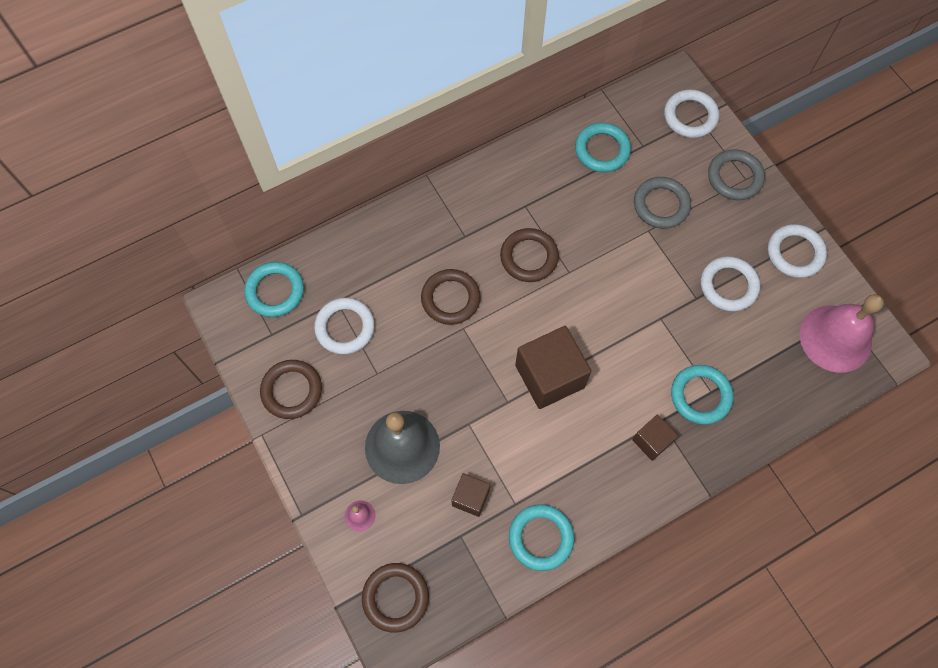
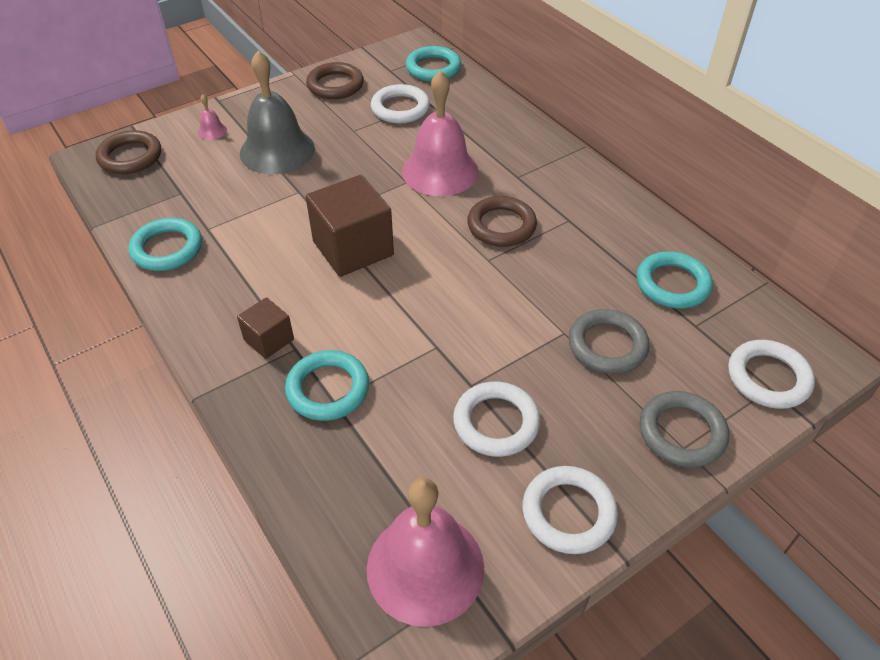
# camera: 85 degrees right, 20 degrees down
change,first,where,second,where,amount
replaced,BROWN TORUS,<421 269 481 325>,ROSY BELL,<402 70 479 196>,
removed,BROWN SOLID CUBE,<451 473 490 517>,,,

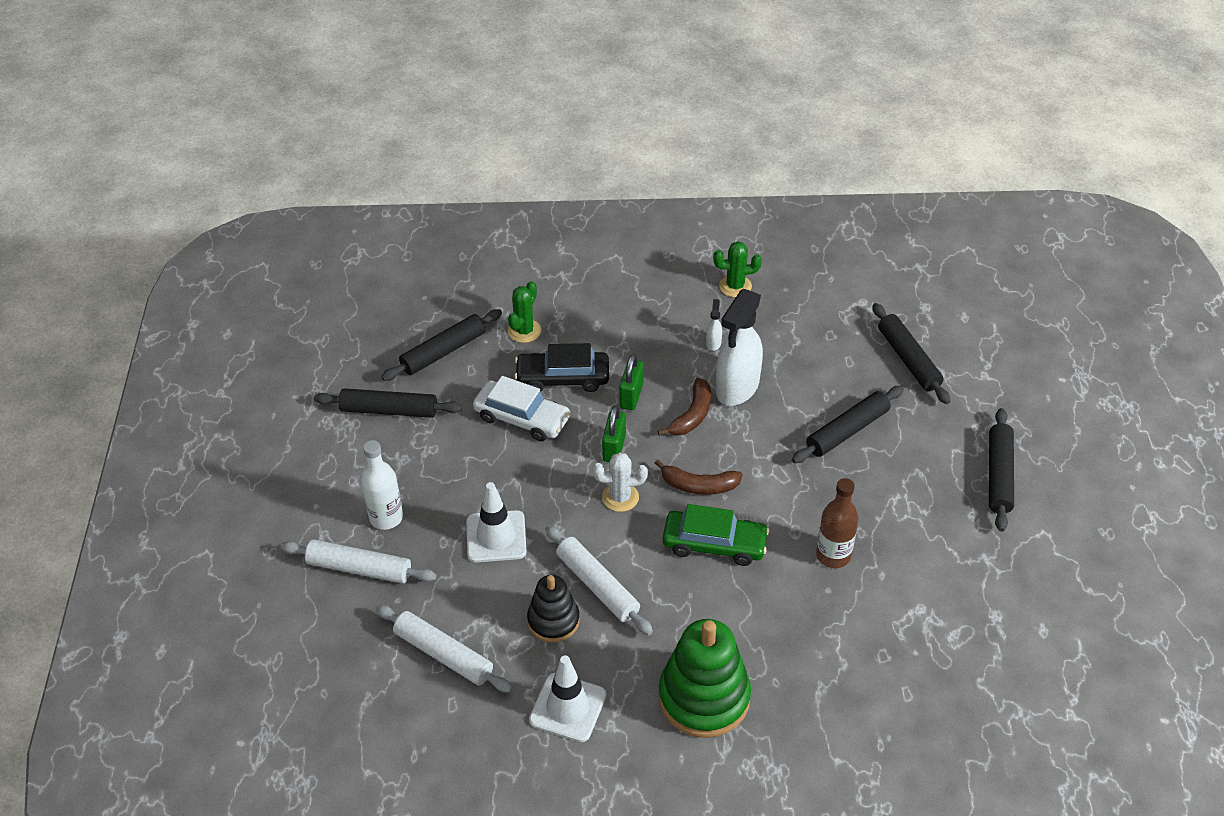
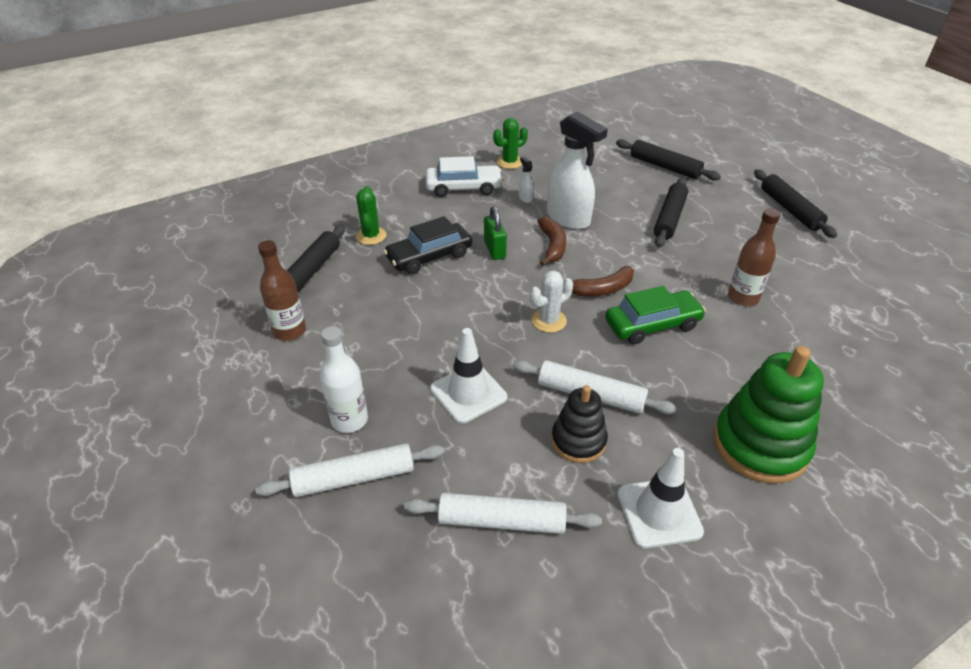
# camera: 30 degrees left, 5 degrees down
change,first,where,second,where,amount
replaced,JET-BLACK DOUGH ROLLER,<314 388 462 418>,BROWN DRINK BOTTLE,<258 240 306 341>,
moved,WHITE AUTOMOBILE,<473 376 571 442>,,<426 156 503 197>,
removed,GREEN LOCK,<602 406 626 462>,,,
turned,WHITE SPRAYER,<716 289 763 406>,,<547 111 608 230>,45 degrees counterclockwise

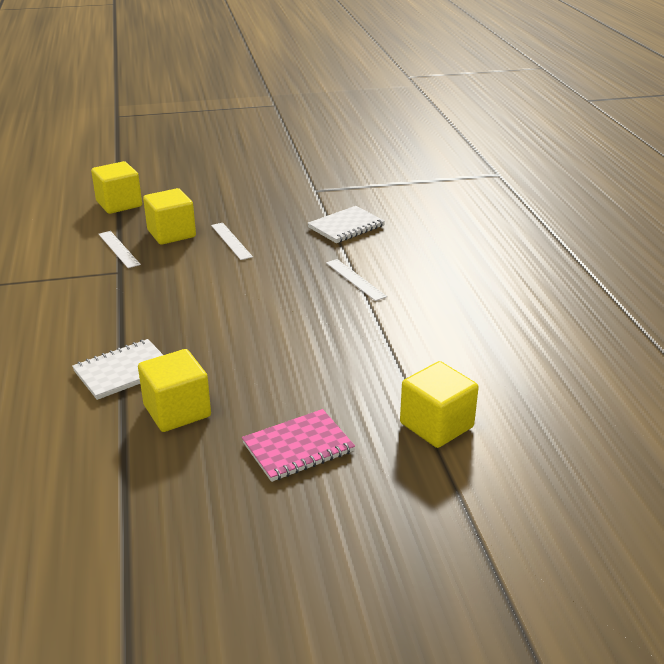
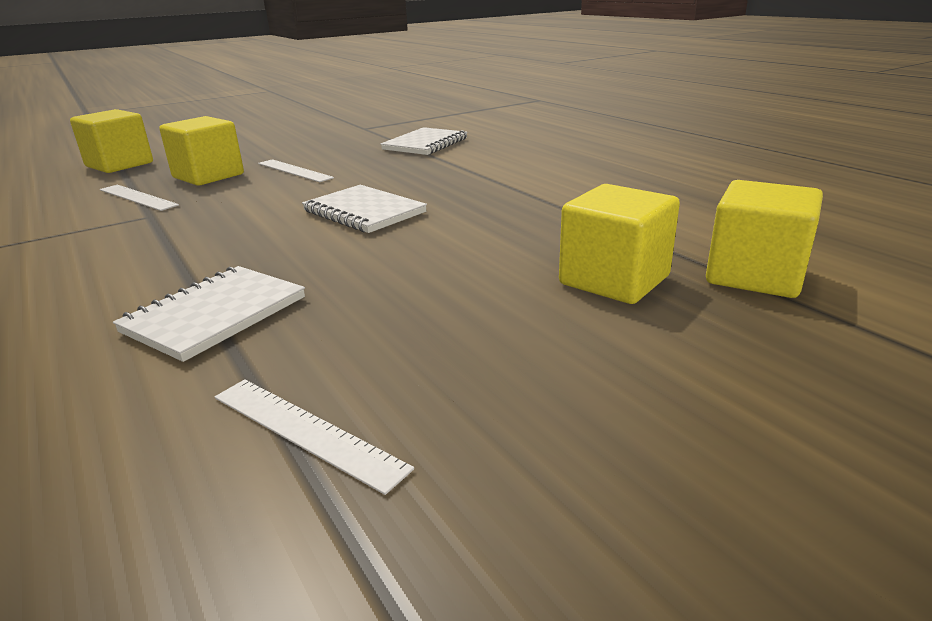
# camera: 20 degrees left, 5 degrees down
change,first,where,second,where,amount
moved,YELLOW SOLID CUBE,<138 349 211 432>,,<559 184 680 304>,
removed,ROSY EXERCISE BOOK,<242 409 355 482>,,,
moved,WHITE STRAIGHTEDGE,<326 259 387 301>,,<215 379 414 495>,
added,,,WHITE EXERCISE BOOK,<302 185 427 233>,

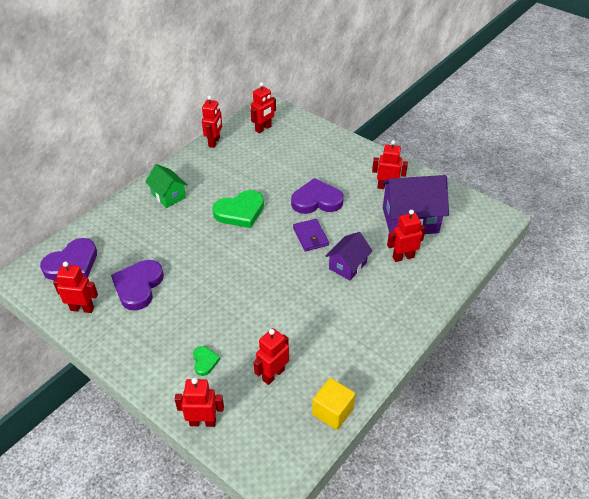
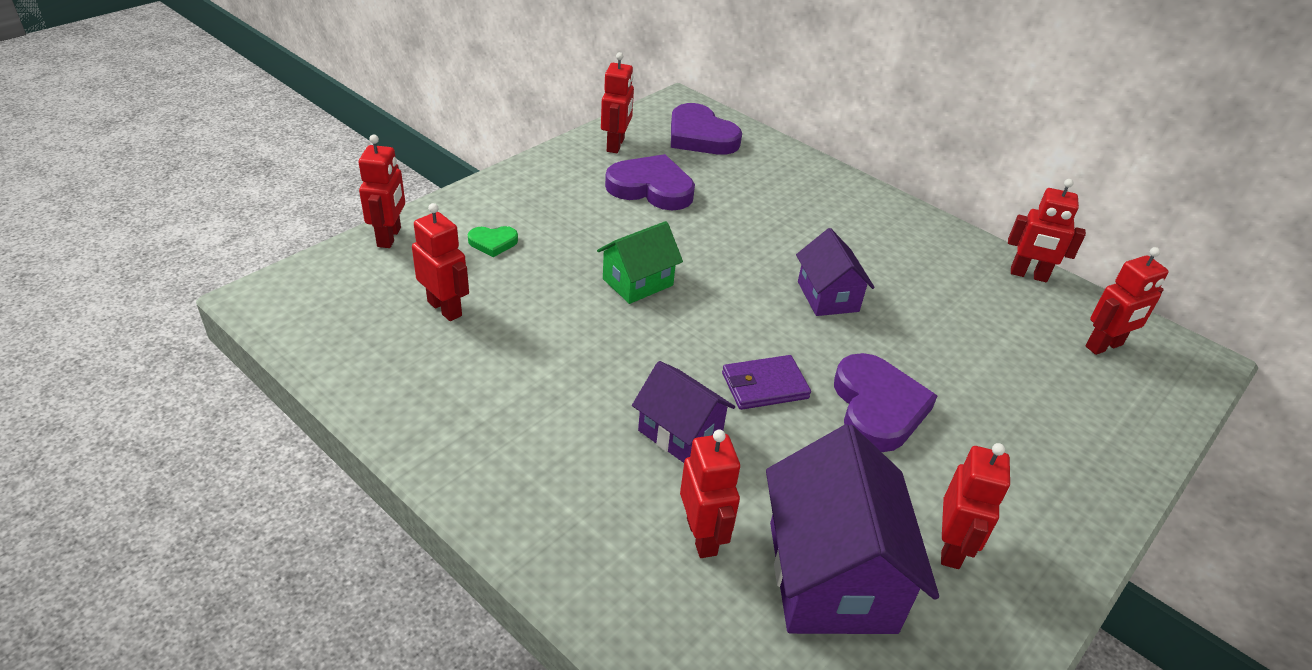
# camera: 90 degrees right, 5 degrees down
change,first,where,second,where,amount
moved,GREEN TOY HOUSE,<145 164 188 208>,,<597 221 683 304>,
replaced,GREEN HEART SHAPE,<213 190 264 228>,PURPLE TOY HOUSE,<796 228 875 316>,
turned,CRIMSON ROBOT FIGURE,<251 82 276 133>,,<1086 247 1169 355>,75 degrees counterclockwise
removed,YELLOW SOLID CUBE,<312 378 355 430>,,,

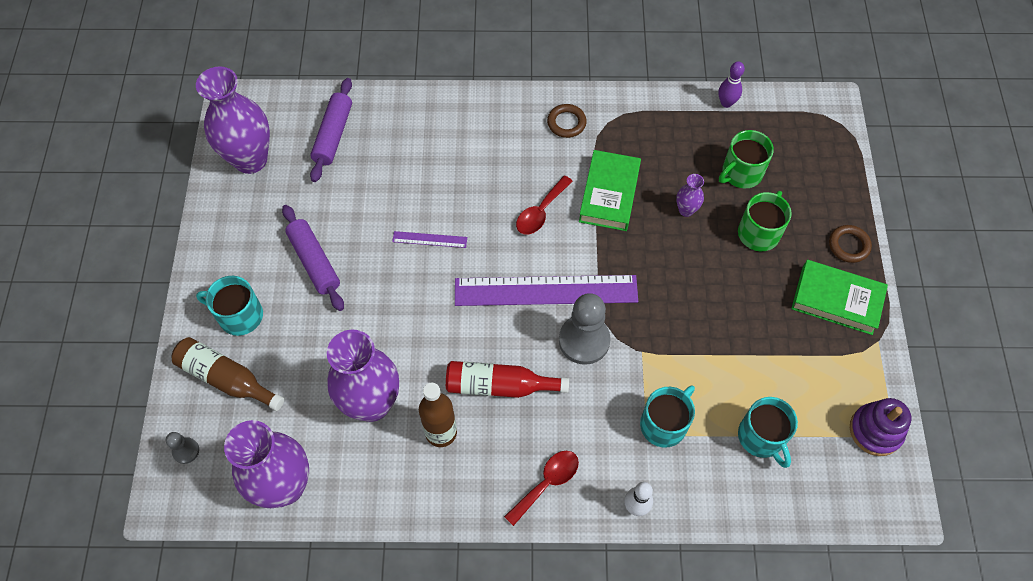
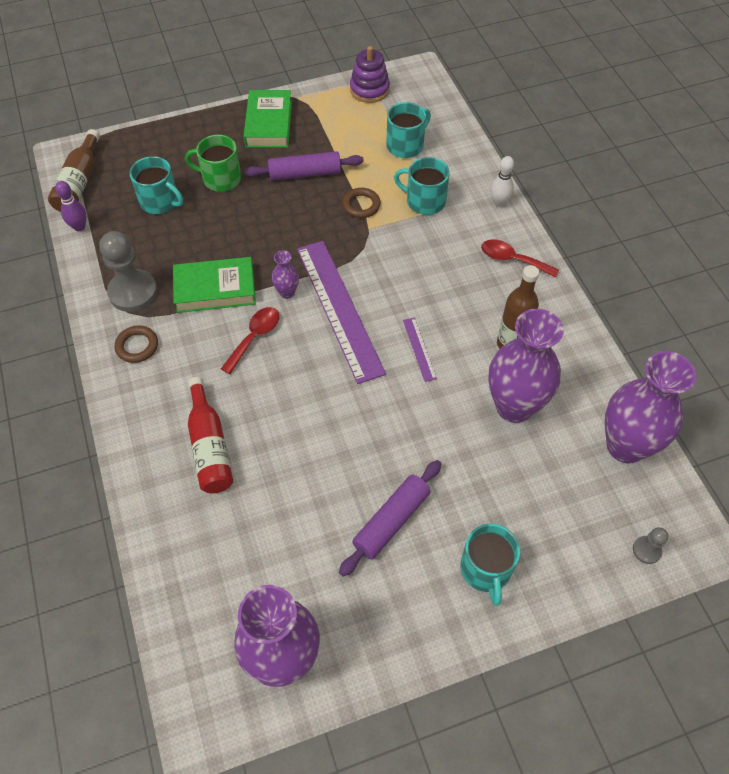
# camera: 110 degrees left, 5 degrees down
change,first,where,second,where,amount
moved,BROWN DRINK BOTTLE,<172 337 284 411>,,<48 129 100 212>,
moved,PURPLE DOUGH ROLLER,<310 78 352 182>,,<245 151 364 181>,
moved,PURPLE STRAIGHTEDGE,<392 231 467 248>,,<403 318 437 382>,
moved,CRIMSON DRINK BOTTLE,<446 361 569 398>,,<188 377 233 493>,
turned,CRIMSON TABLESPOON,<516 175 573 235>,,<221 307 279 374>,75 degrees counterclockwise
moved,GREY GAME PAWN,<559 293 611 365>,,<99 231 157 312>,
moved,PURPLE VASE,<676 174 704 217>,,<272 251 299 299>,
recoloured,GREEN COFFEE MUG,<719 130 774 188>,TURQUOISE COFFEE MUG,<130 156 183 214>,
moved,BROWN TORUS,<829 225 872 263>,,<342 188 381 218>,

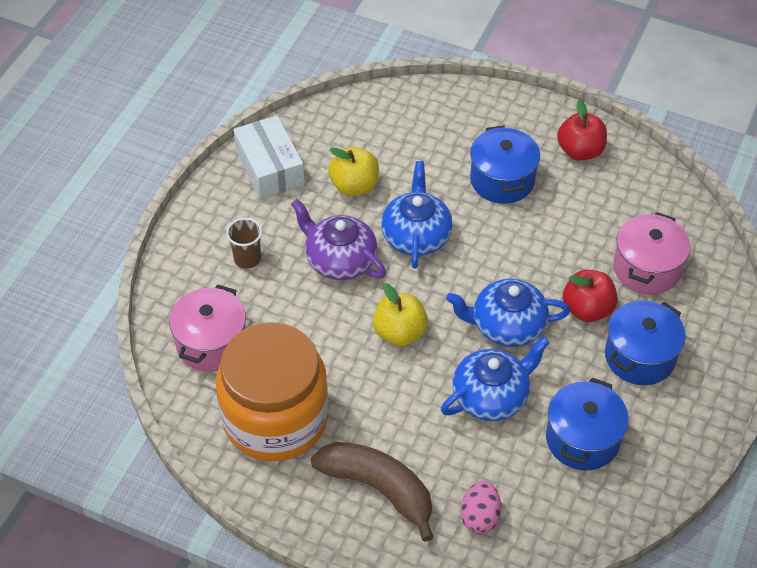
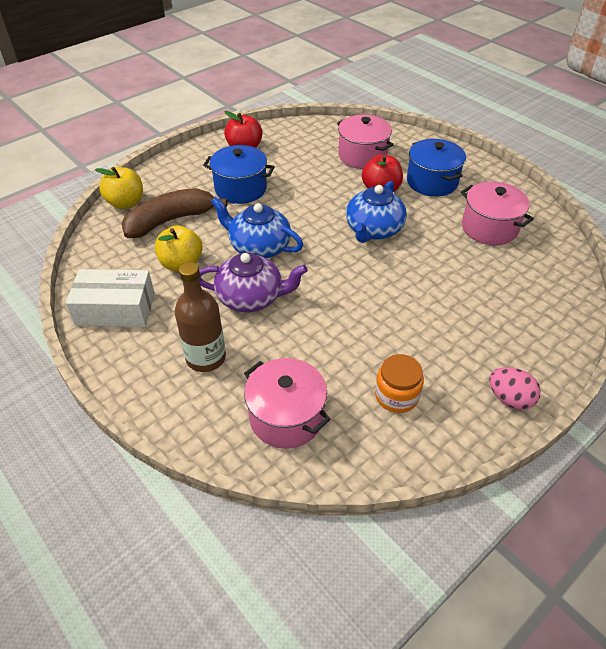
# camera: 65 degrees left, 5 degrees down
change,first,where,second,where,amount
resized,BRIGHT ORANGE PRESERVE JAR,<216 322 329 461>,,<375 354 424 413>,x0.43
replaced,BROWN CUP,<226 218 262 269>,BROWN DRINK BOTTLE,<175 262 226 372>,
turned,PURPLE TEAPOT,<291 199 386 280>,,<199 253 308 312>,150 degrees counterclockwise
moved,BROWN BANANA FRUIT,<311 442 433 542>,,<121 188 228 238>,
moved,YELLOW TOY APPLE,<373 283 428 346>,,<95 167 143 209>,
removed,COBALT TEAPOT,<441 337 550 421>,,,
moved,ROSY EGG,<461 481 501 534>,,<489 367 541 410>,
recoloured,COBALT POT,<546 378 629 471>,ROSY POT,<461 181 534 245>,

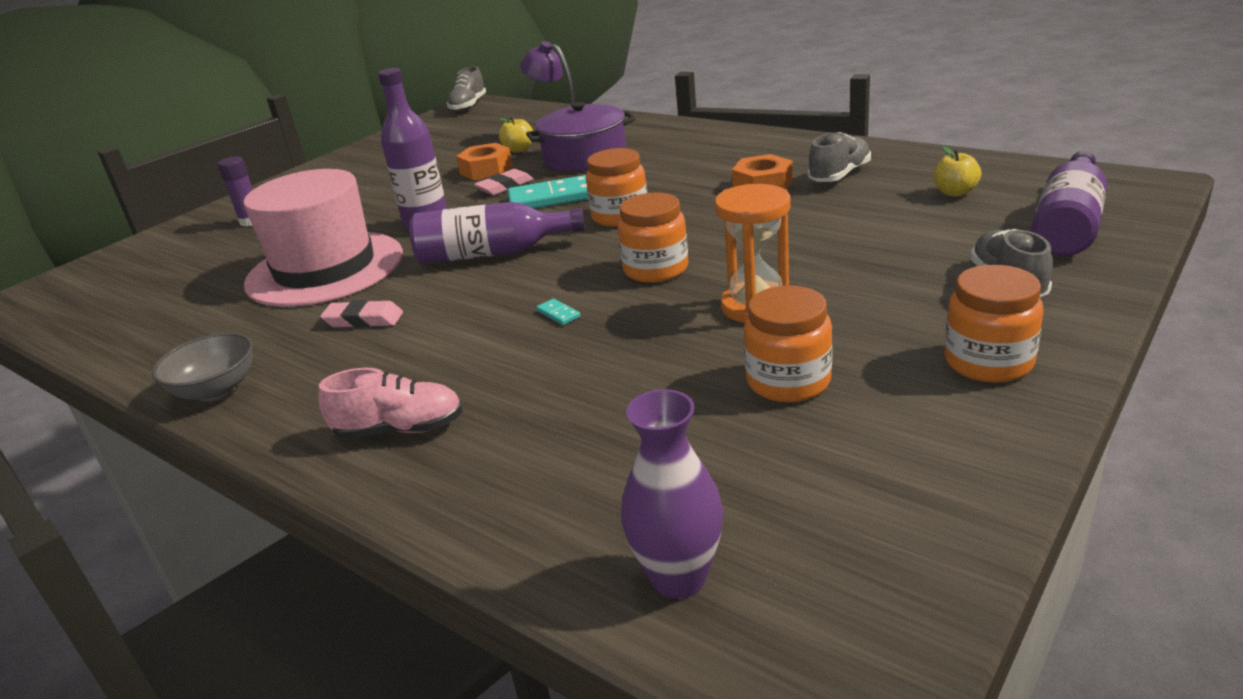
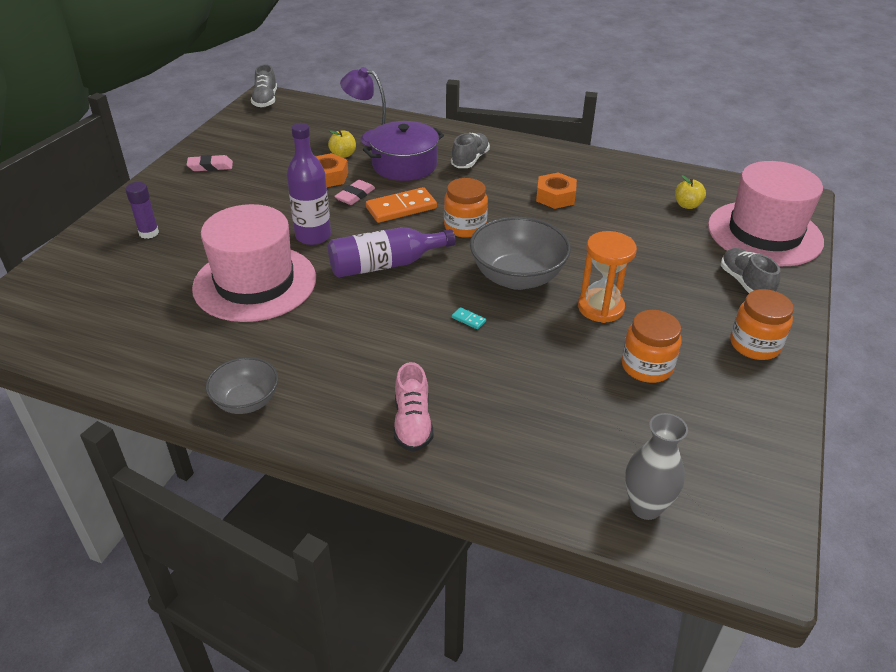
# camera: 20 degrees left, 10 degrees up
change,first,where,second,where,amount
turned,ROSY SHOE,<318 368 463 439>,,<394 362 433 452>,105 degrees clockwise
moved,ROSY GUM ERASER,<320 300 403 328>,,<186 155 233 171>,
recoloured,TURQUOISE DOMINO PIECE,<507 175 588 209>,BRIGHT ORANGE DOMINO PIECE,<366 187 437 223>,
replaced,BRIGHT ORANGE PRESERVE JAR,<618 192 688 283>,GREY BOWL,<470 217 571 290>,
recoloured,PURPLE VASE,<621 389 723 599>,GREY VASE,<625 413 688 520>,
moved,GREY SHOE,<808 132 871 182>,,<451 133 490 168>,
replaced,PURPLE DRINK BOTTLE,<1031 151 1107 256>,ROSY TOP HAT,<708 161 824 266>,

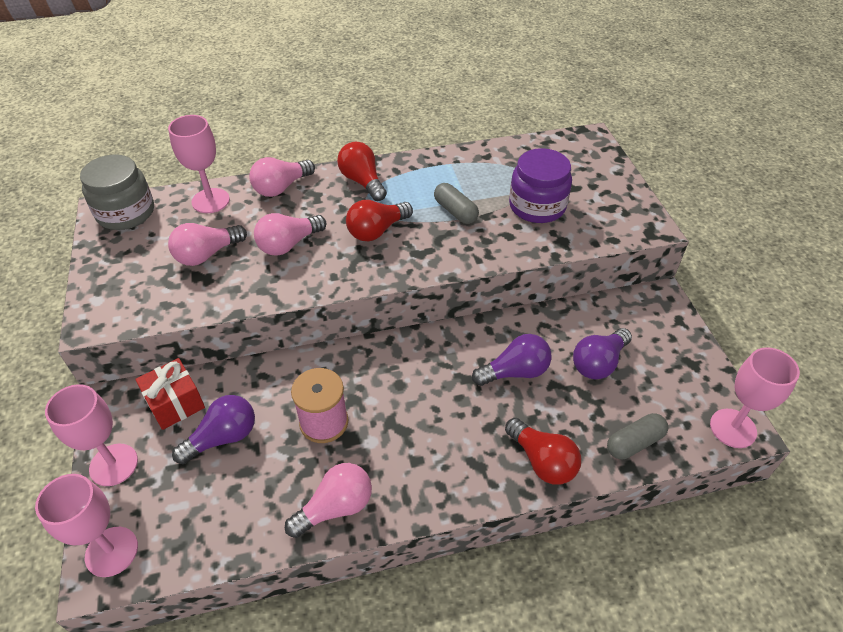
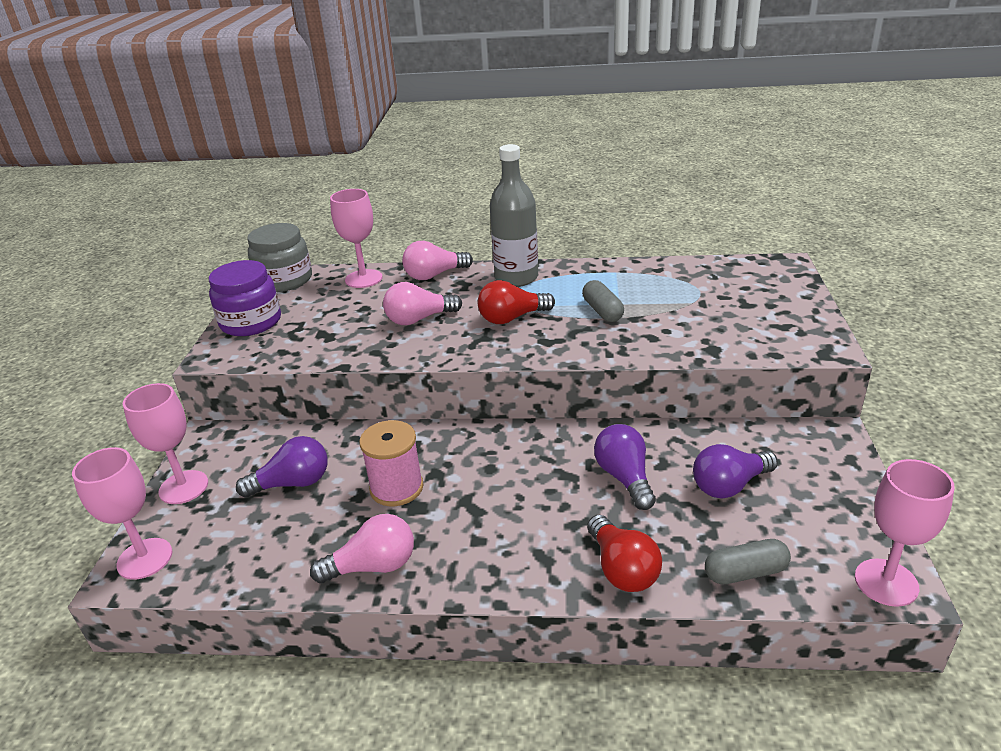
# camera: 20 degrees right, 15 degrees down
change,first,where,second,where,amount
removed,CRIMSON WRAPPED GIFT,<135 358 205 430>,,,
removed,ROSY LIGHT BULB,<168 223 247 266>,,,
replaced,CRIMSON LIGHT BULB,<337 142 387 201>,GREY DRINK BOTTLE,<490 144 538 287>,
turned,PURPLE LIGHT BULB,<472 334 552 386>,,<594 424 656 510>,105 degrees counterclockwise
moved,PURPLE PRESERVE JAR,<509 148 572 223>,,<209 260 281 336>,

